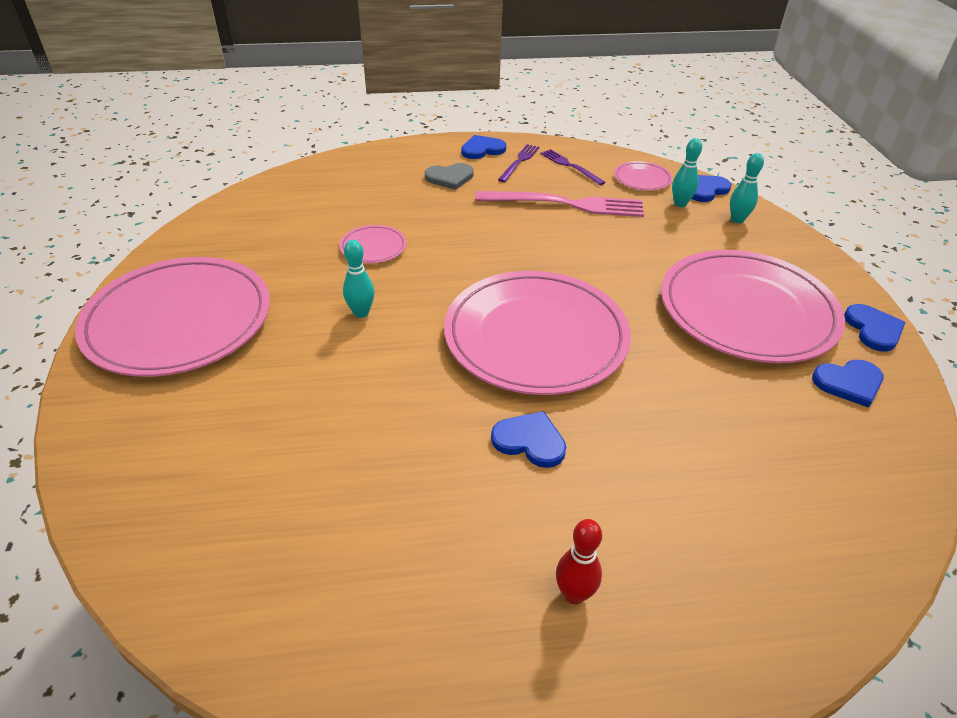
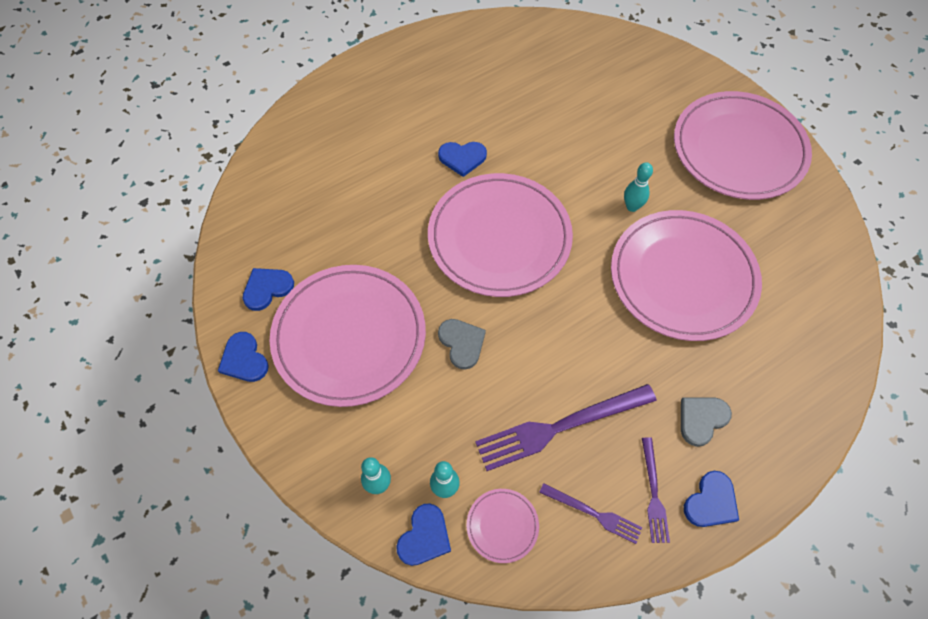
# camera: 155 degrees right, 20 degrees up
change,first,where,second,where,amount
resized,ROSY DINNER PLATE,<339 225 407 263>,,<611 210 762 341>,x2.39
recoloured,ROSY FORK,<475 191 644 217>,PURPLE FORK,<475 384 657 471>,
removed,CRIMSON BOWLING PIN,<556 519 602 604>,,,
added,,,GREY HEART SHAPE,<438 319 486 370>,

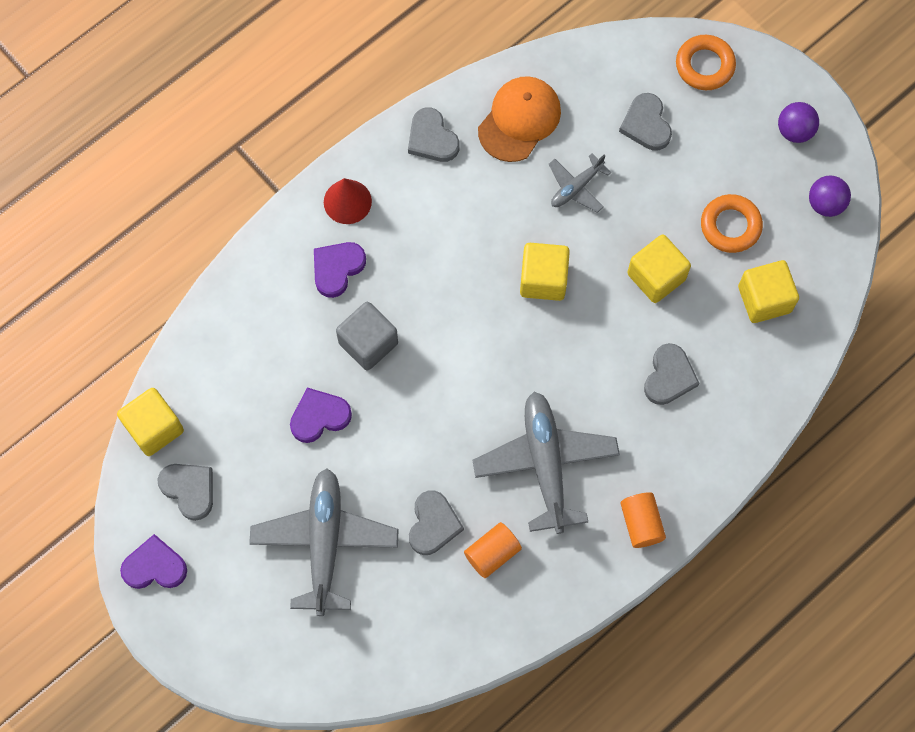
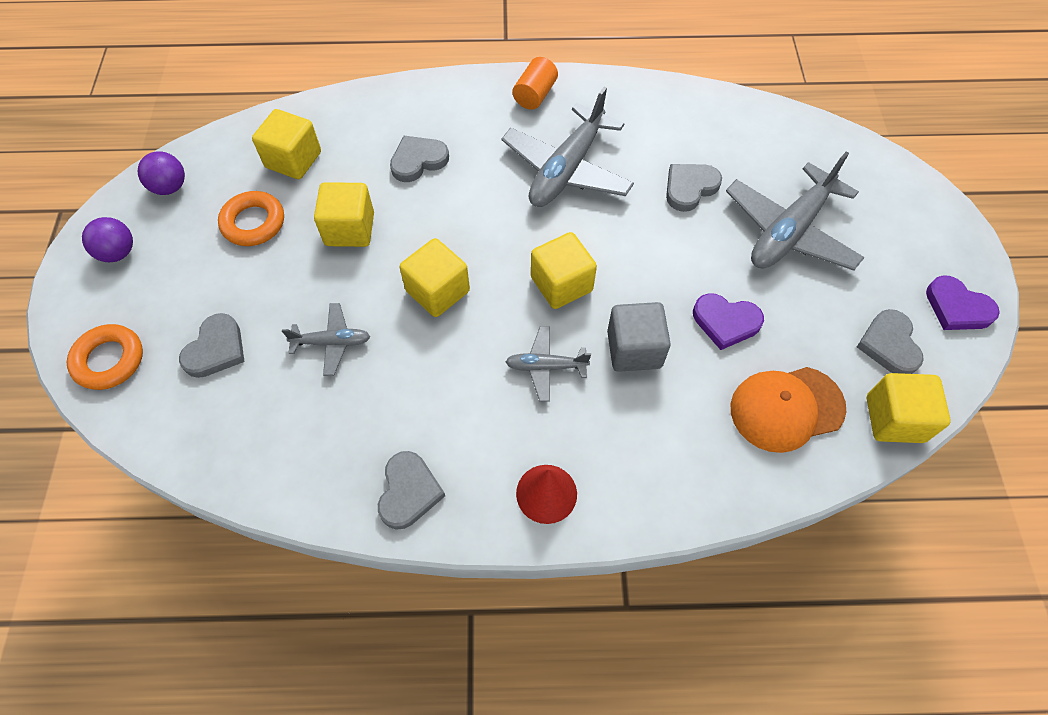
# camera: 140 degrees left, 10 degrees down
change,first,where,second,where,amount
removed,PURPLE HEART SHAPE,<314 242 366 298>,,,
removed,BRIGHT ORANGE SOLID CYLINDER,<464 522 522 578>,,,
moved,BRIGHT ORANGE BASEBALL CAP,<478 76 561 162>,,<731 367 846 453>,
added,,,GREY PLANE,<506 326 591 402>,
added,,,YELLOW SOLID CUBE,<531 232 597 309>,

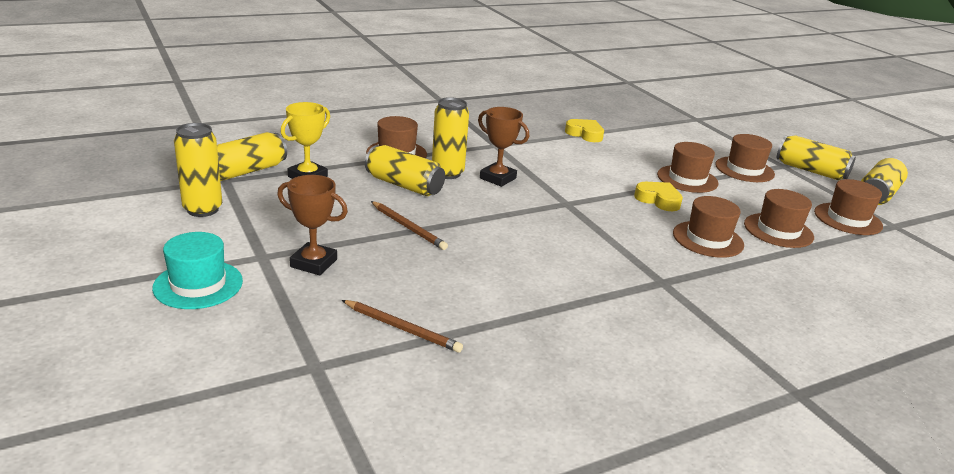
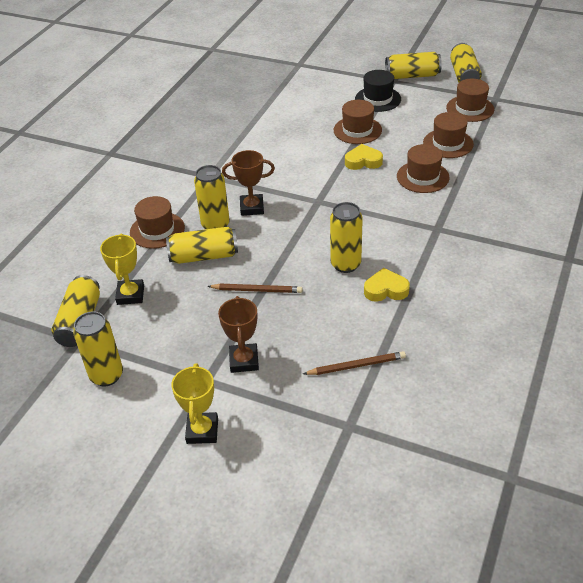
# camera: 35 degrees left, 15 degrees up
change,first,where,second,where,amount
replaced,TURQUOISE TOP HAT,<152 232 243 309>,YELLOW AWARD CUP,<171 363 218 444>,
turned,BROWN AWARD CUP,<277 175 348 275>,,<218 296 259 373>,75 degrees counterclockwise
moved,YELLOW HEART SHAPE,<565 119 604 142>,,<364 268 410 302>,
recoloured,BROWN TOP HAT,<715 134 775 182>,JET-BLACK TOP HAT,<355 70 401 112>,
added,,,YELLOW SODA CAN,<330 202 363 273>,

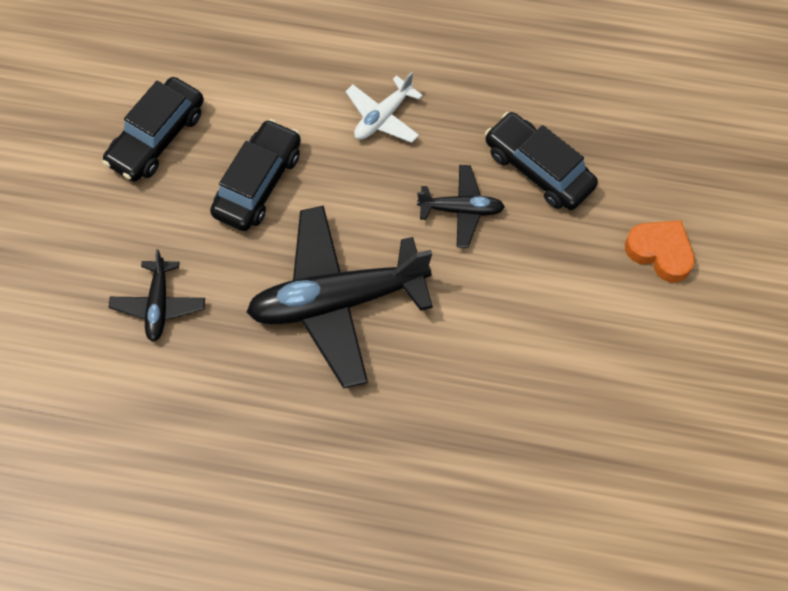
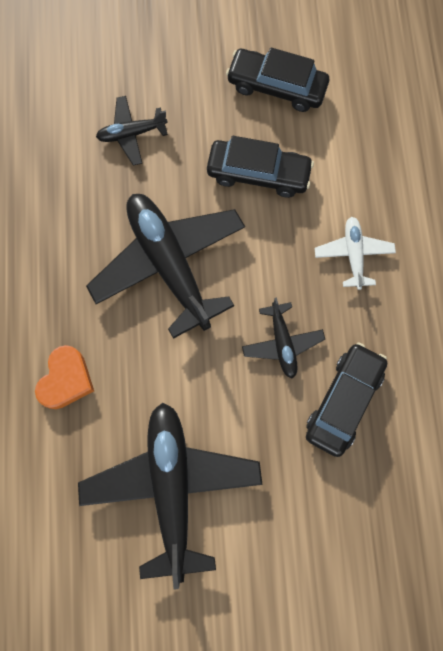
# camera: 75 degrees right, 10 degrees up
change,first,where,second,where,amount
turned,WHITE PLANE,<345 72 423 143>,,<315 217 396 290>,60 degrees clockwise
moved,BRIGHT ORANGE HEART SHAPE,<625 220 695 282>,,<35 345 94 409>,
added,,,JET-BLACK PLANE,<78 402 263 590>,

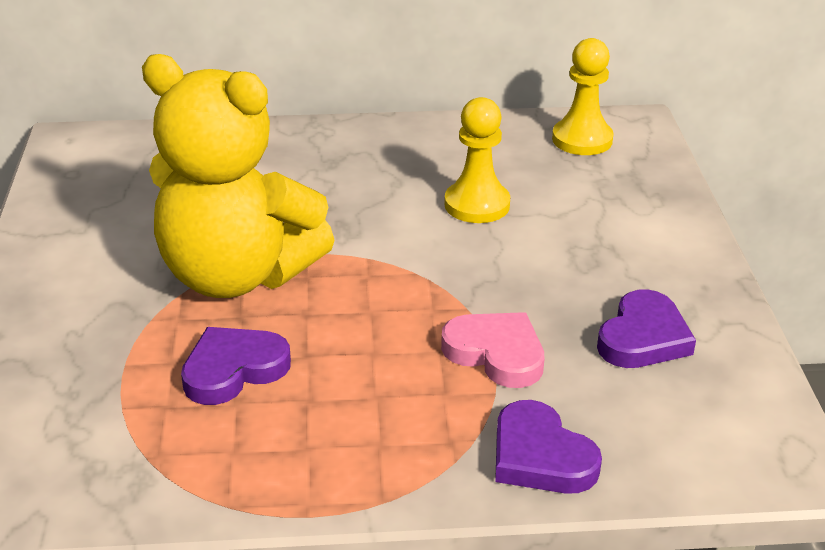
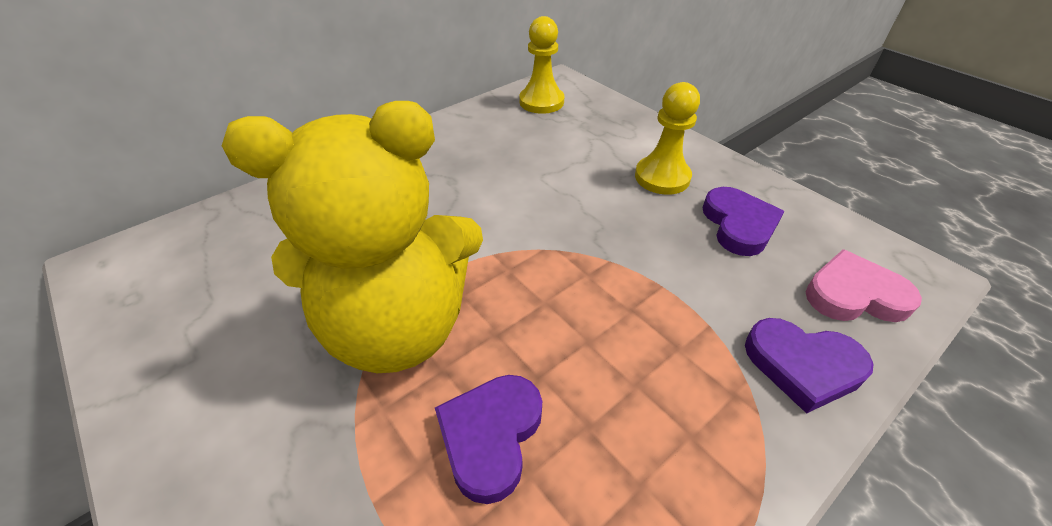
# camera: 35 degrees left, 10 degrees up
change,first,where,second,where,amount
moved,ROSY HEART SHAPE,<441 312 545 388>,,<806 249 922 322>,
moved,YELLOW GAME PAWN,<444 97 510 223>,,<635 82 700 195>,

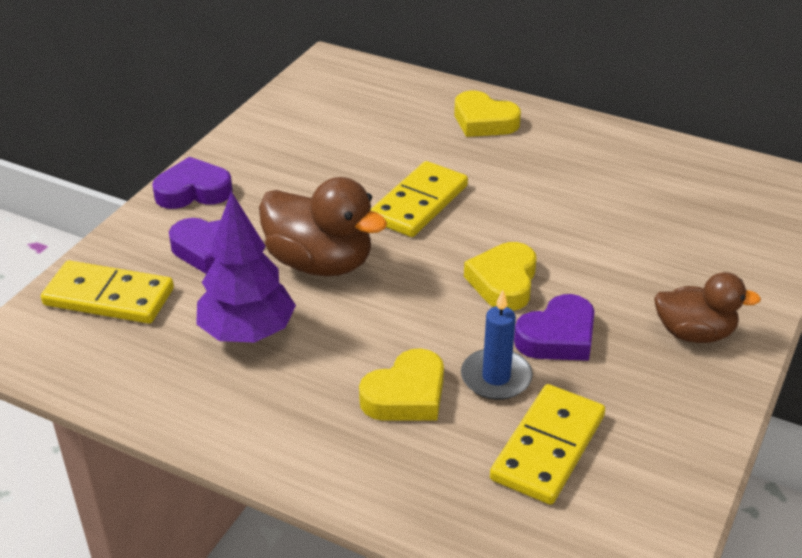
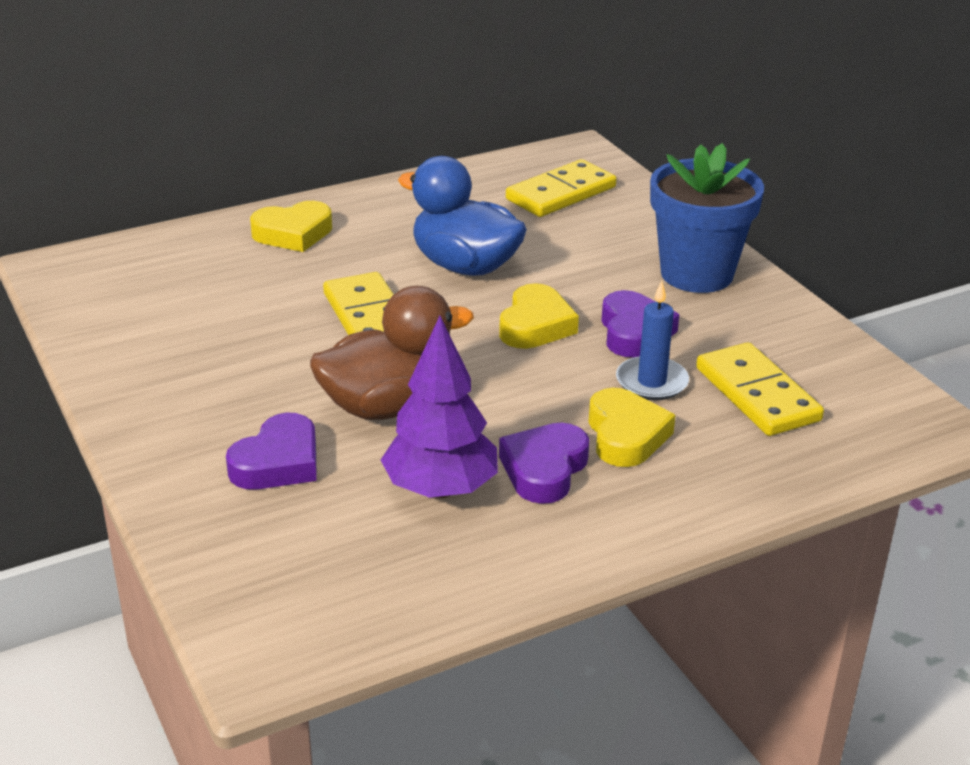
# camera: 55 degrees left, 5 degrees down
change,first,where,second,where,amount
moved,YELLOW DOMINO PIECE,<41 261 174 324>,,<506 159 617 217>,
moved,PURPLE HEART SHAPE,<152 157 233 209>,,<499 423 589 504>,
turned,YELLOW HEART SHAPE,<464 242 537 311>,,<499 283 579 349>,120 degrees counterclockwise
replaced,BROWN RUBBER DUCK,<654 272 761 343>,COBALT FLOWER POT,<650 143 764 293>,
added,,,COBALT RUBBER DUCK,<398 156 527 276>,

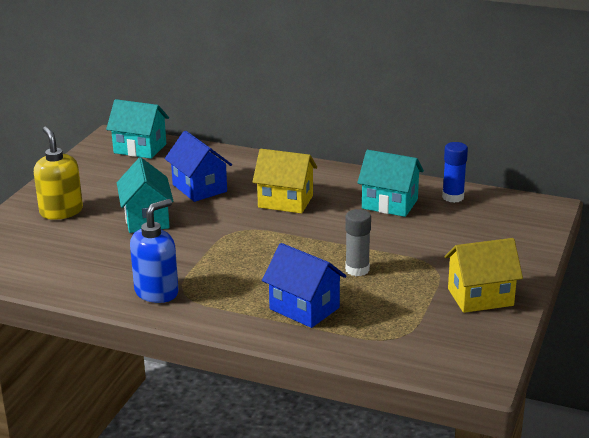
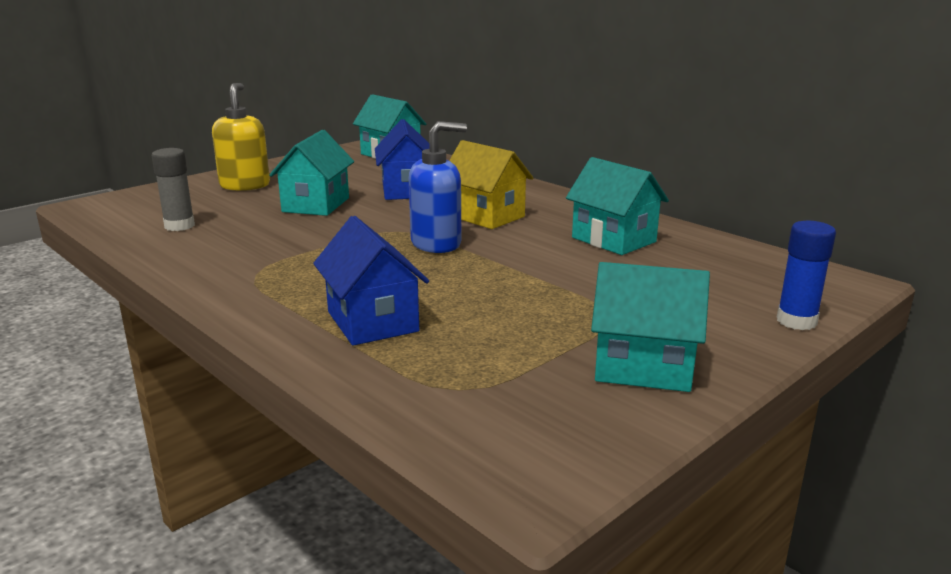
# camera: 25 degrees right, 5 degrees down
change,first,where,second,where,amount
moved,COBALT SOAP DISPENSER,<130 199 179 303>,,<409 121 467 253>,
moved,GREY STICK OF GLUE,<345 209 371 276>,,<152 148 195 231>,
moved,COBALT STICK OF GLUE,<442 142 468 203>,,<777 221 836 330>,
recoloured,YELLOW TOY HOUSE,<444 238 523 313>,TURQUOISE TOY HOUSE,<591 262 710 392>,

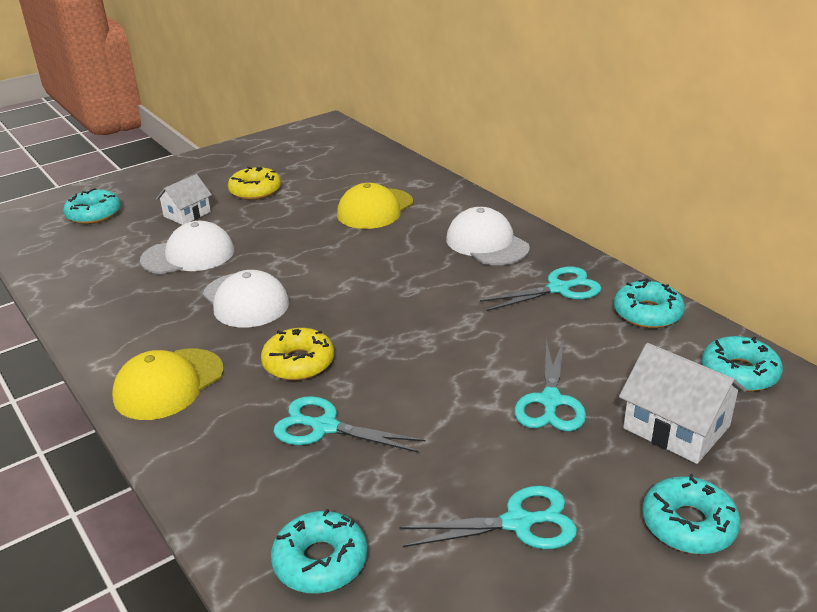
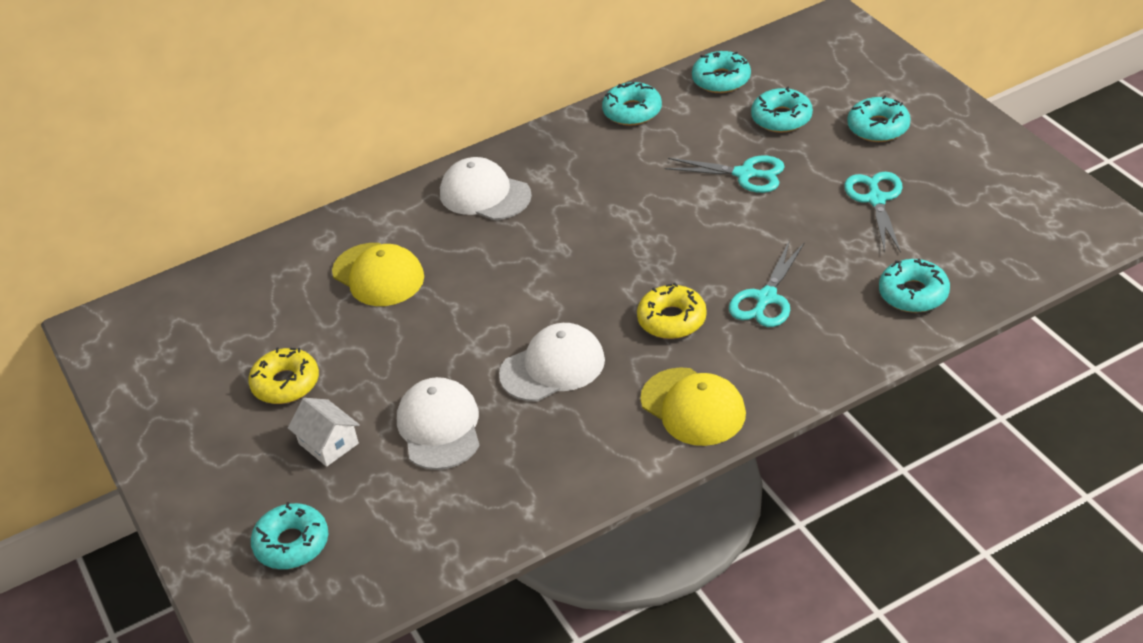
# camera: 80 degrees left, 10 degrees up
change,first,where,second,where,amount
turned,WHITE BASEBALL CAP,<446 207 530 265>,,<440 157 532 220>,60 degrees clockwise
removed,TURQUOISE PAIR OF SCISSORS,<480 267 602 311>,,,
replaced,WHITE TOY HOUSE,<619 343 746 464>,TURQUOISE GLAZED DONUT,<751 86 813 133>,

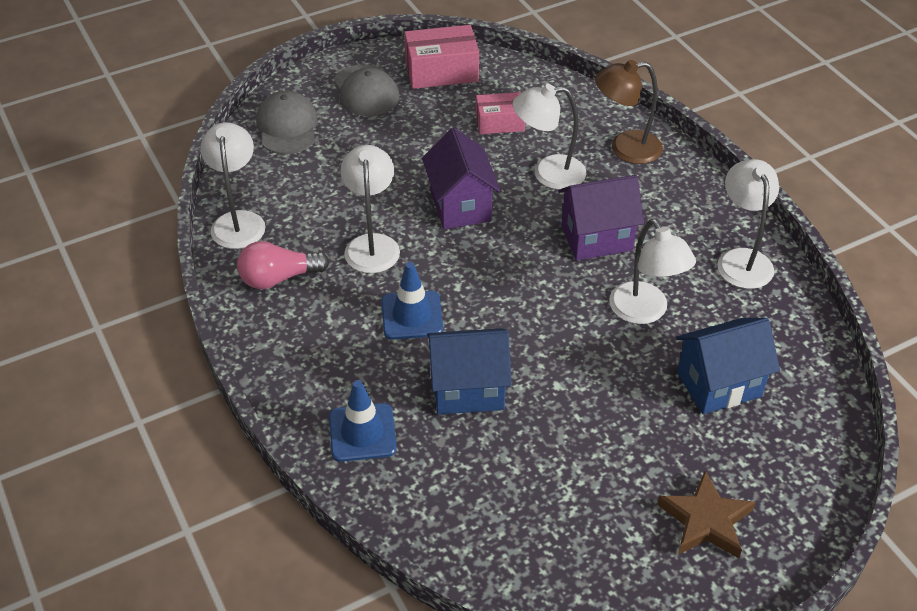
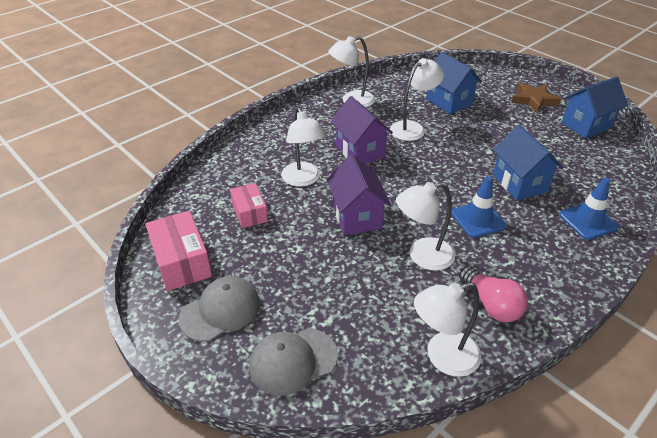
# camera: 105 degrees left, 5 degrees down
change,first,where,second,where,amount
turned,PURPLE TOY HOUSE,<422 128 501 229>,,<327 155 391 235>,75 degrees counterclockwise
removed,BROWN LAMP,<595 60 663 164>,,,
added,,,COBALT TOY HOUSE,<561 77 628 138>,

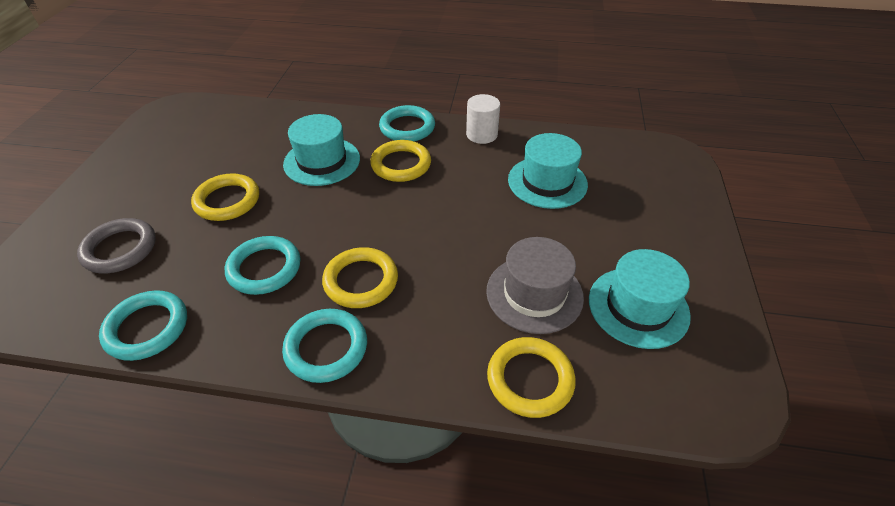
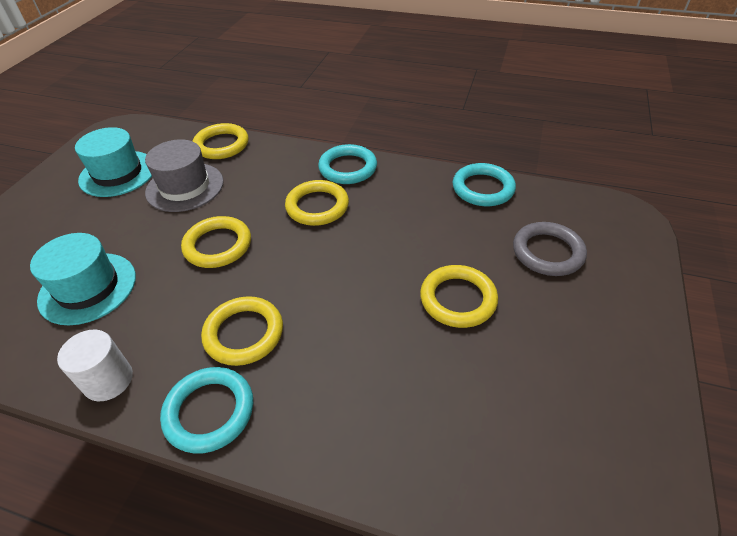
# camera: 170 degrees left, 0 degrees up
change,first,where,second,where,amount
removed,TURQUOISE TORUS,<225 236 301 295>,,,
removed,TURQUOISE TOP HAT,<283 114 360 186>,,,
added,,,YELLOW TORUS,<181 216 251 268>,

